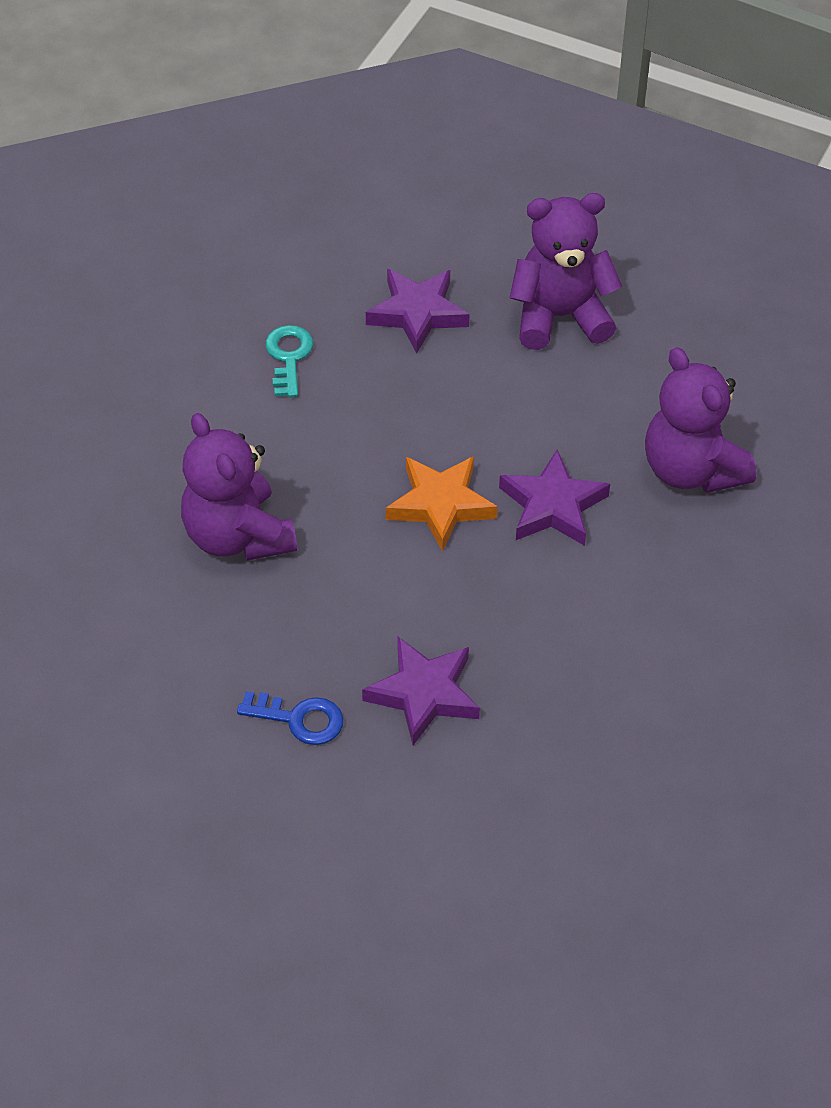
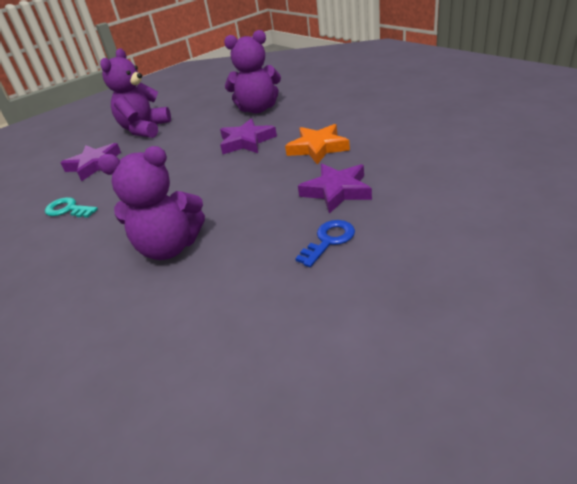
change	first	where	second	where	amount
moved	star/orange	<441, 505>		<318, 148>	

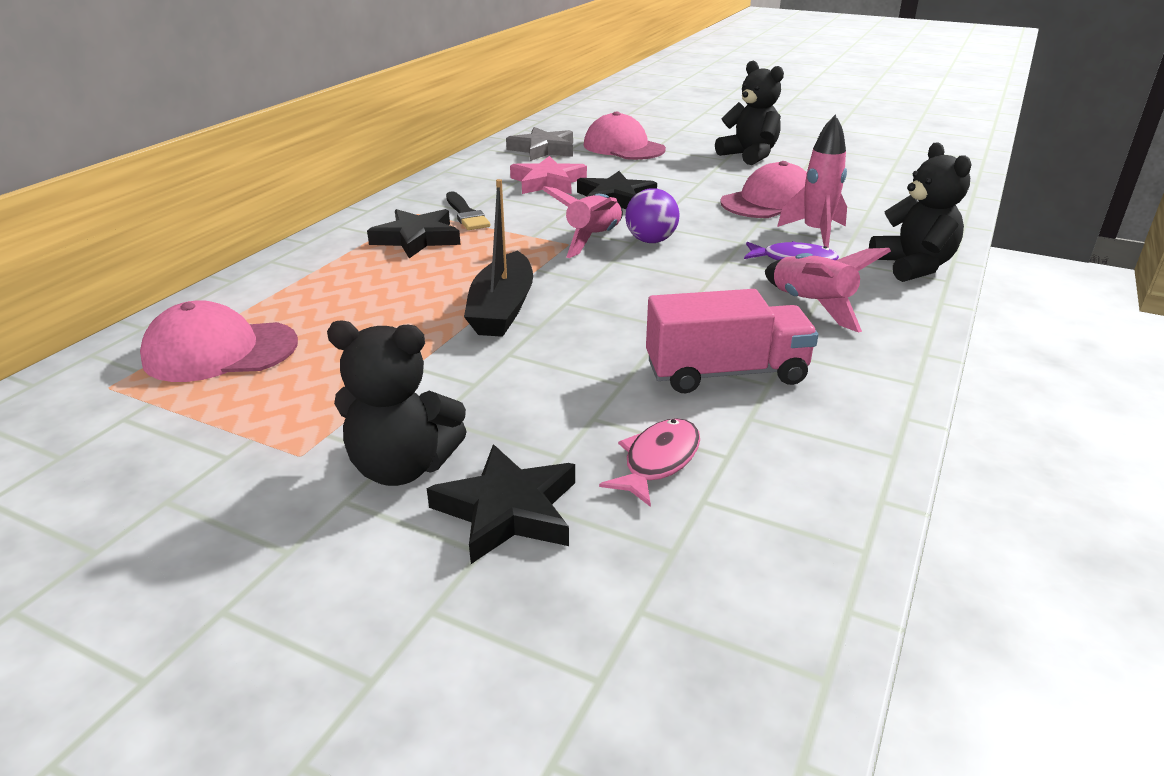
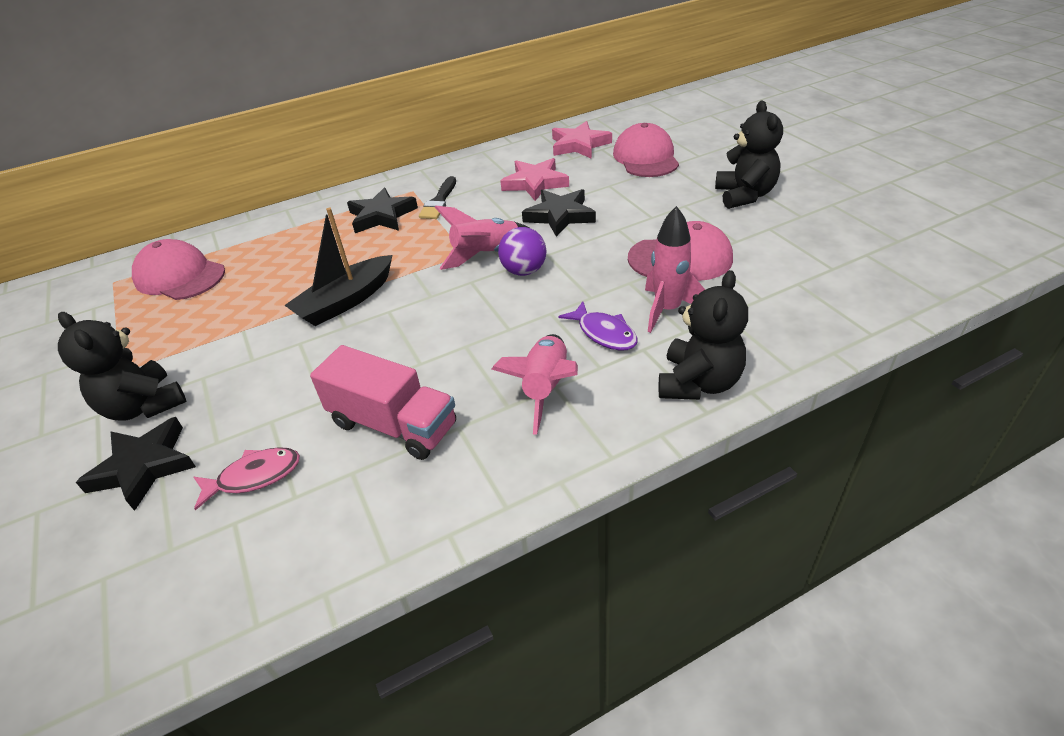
change	first	where	second	where	amount
recoloured	star/ash-grey	<543, 149>	star/rose-pink	<579, 145>	

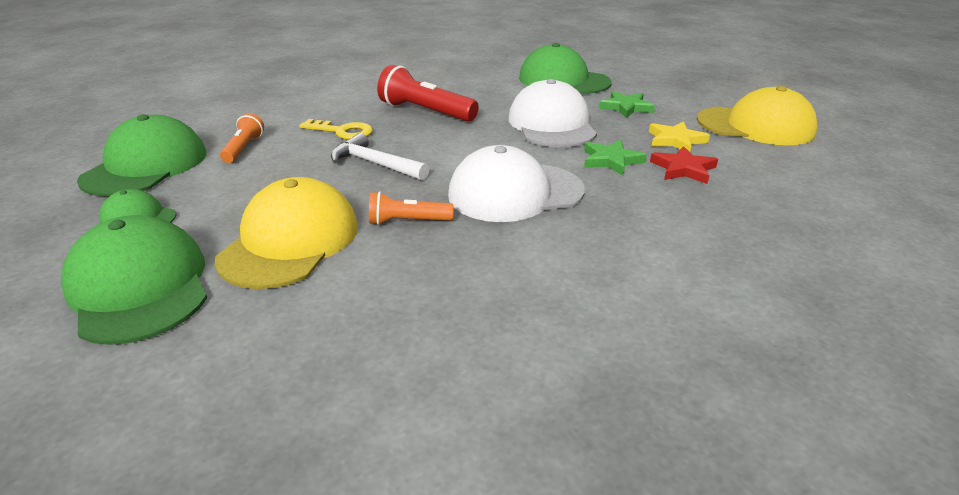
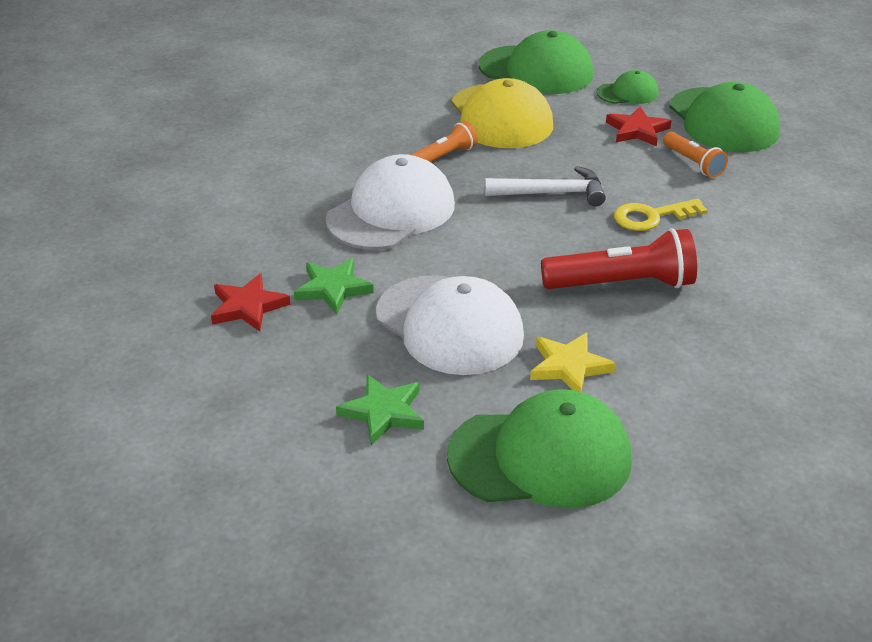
change	first	where	second	where	amount
moved	star/golden	<675, 140>		<569, 367>	
removed	peaked cap/golden	<755, 126>			
added			star/crimson	<637, 130>	

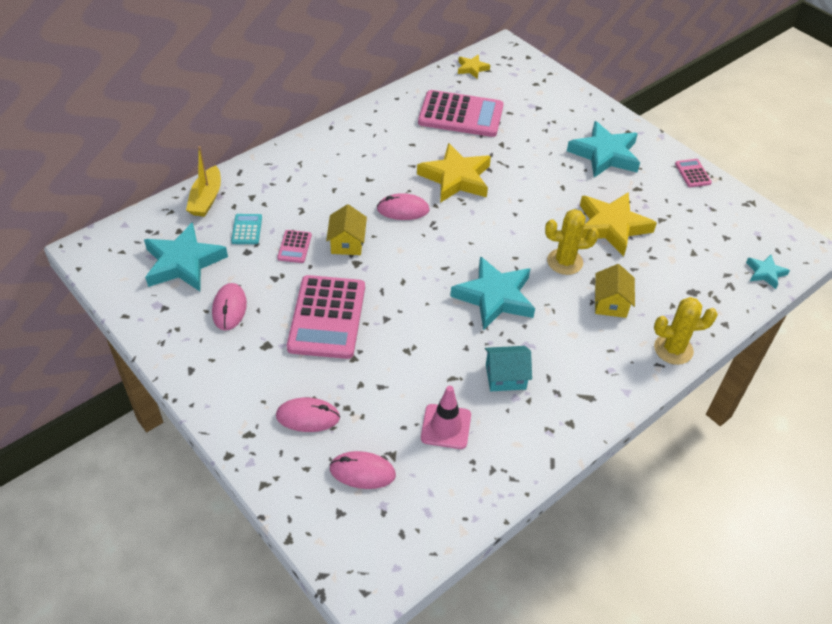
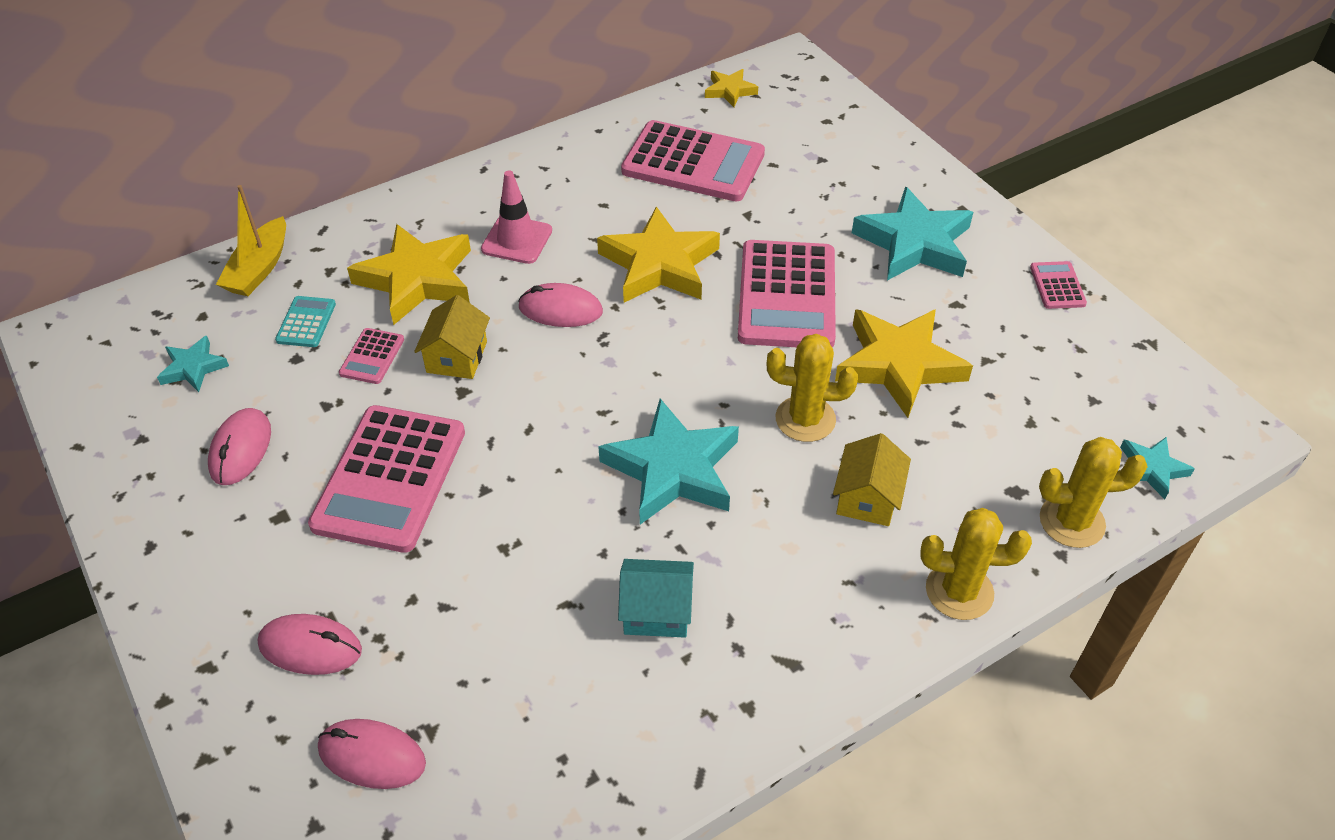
change	first	where	second	where	amount
resized	star/turquoise	<183, 262>		<193, 367>	x0.50
moved	road cone/rose-pink	<446, 426>		<517, 240>	
added			star/golden	<417, 279>	
added			pocket calculator/rose-pink	<787, 295>	
added			cactus/golden	<1072, 521>	

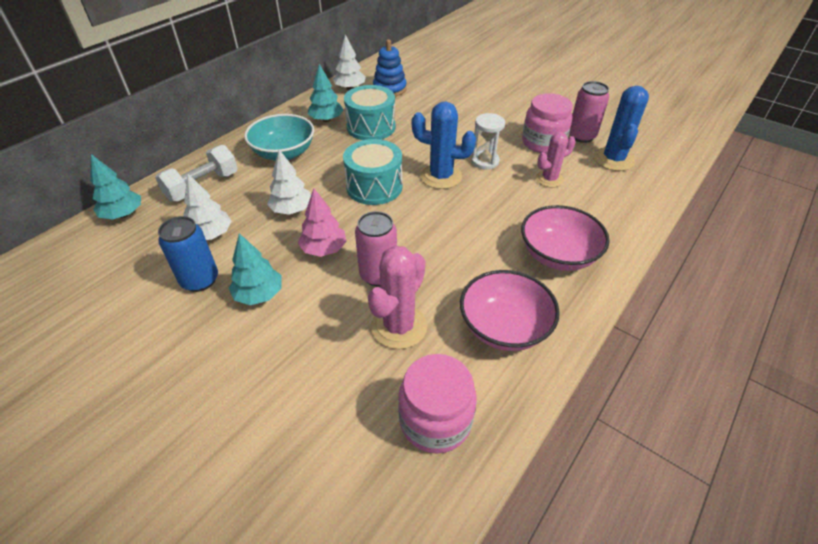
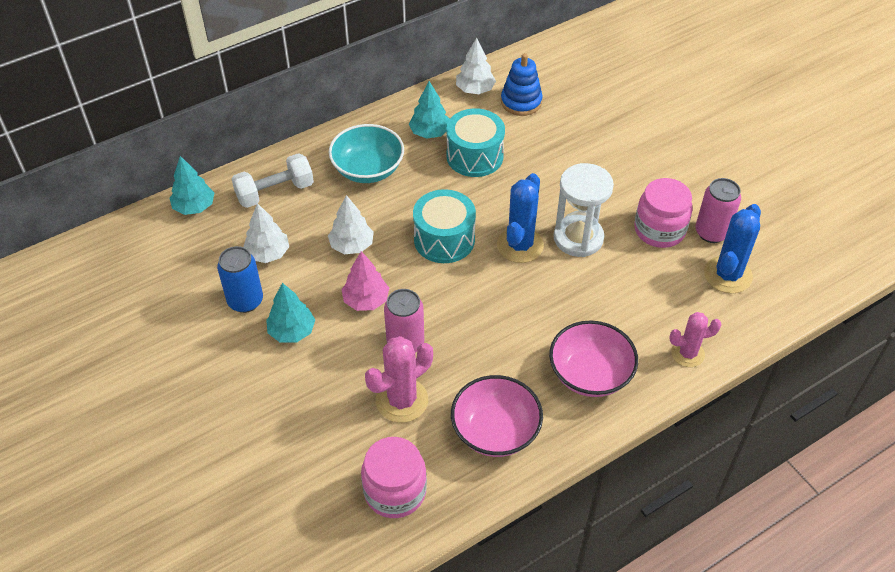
change	first	where	second	where	amount
turned	cactus/cobalt	<441, 176>		<520, 245>	75 degrees clockwise
resized	sandglass/white	<485, 161>		<578, 238>	x1.55
moved	cactus/rose-pink	<549, 179>		<687, 353>	

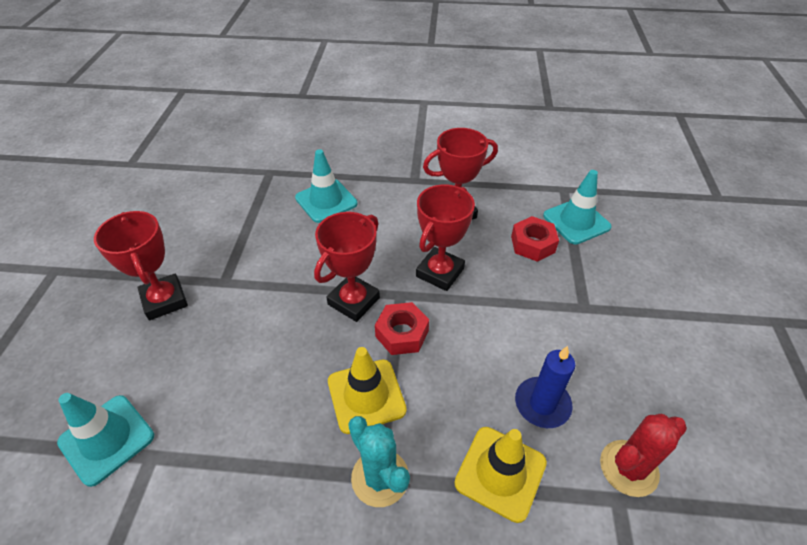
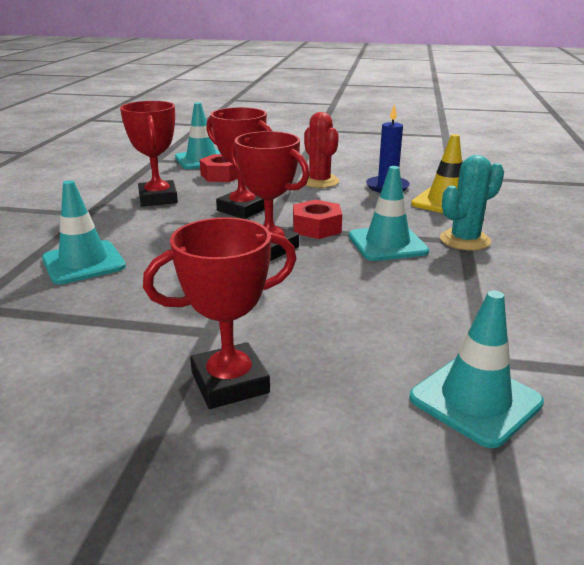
change	first	where	second	where	amount
recoloured	road cone/golden	<366, 395>	road cone/turquoise	<387, 244>	
moved	cactus/crimson	<628, 468>		<319, 181>	

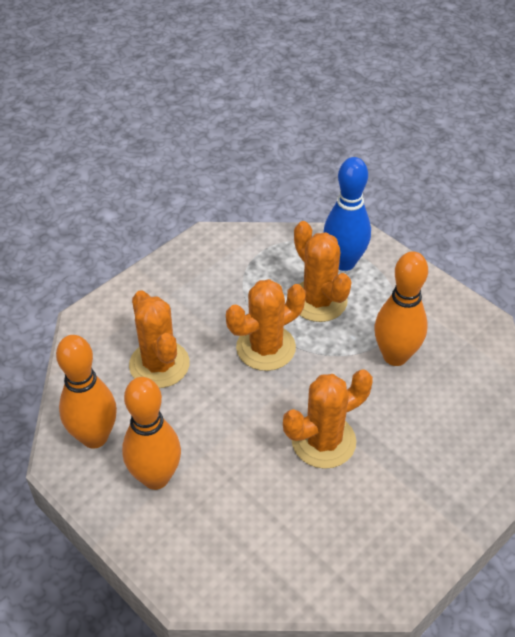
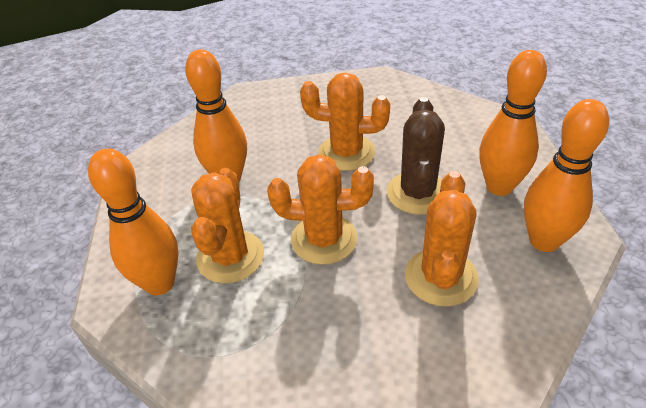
change	first	where	second	where	amount
recoloured	skittle/cobalt	<344, 262>	skittle/orange	<160, 283>	
added			cactus/brown	<417, 193>	

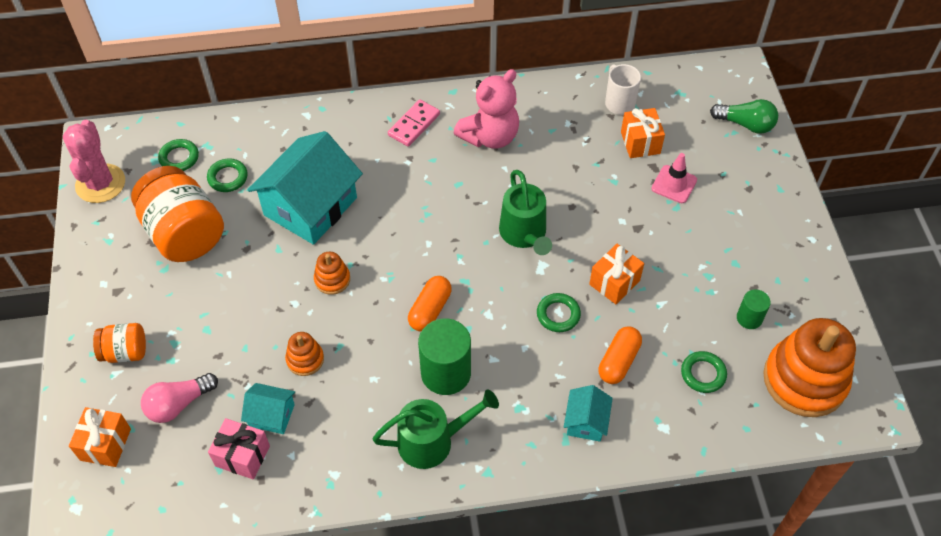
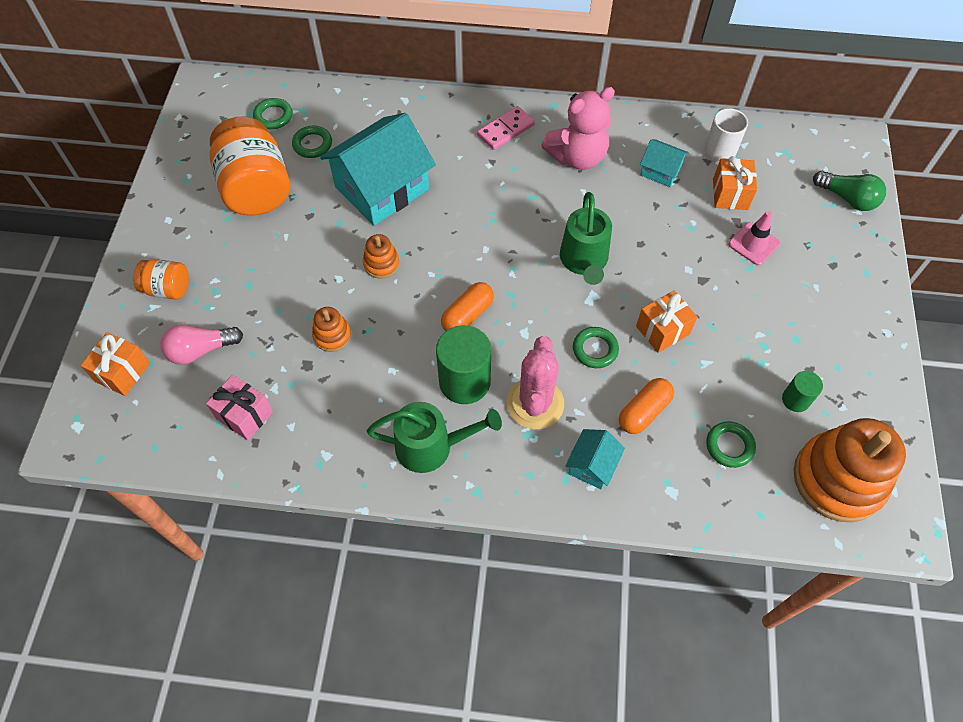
change	first	where	second	where	amount
moved	cactus/rose-pink	<100, 184>		<535, 403>	
moved	cottage/turquoise	<271, 415>		<660, 171>	

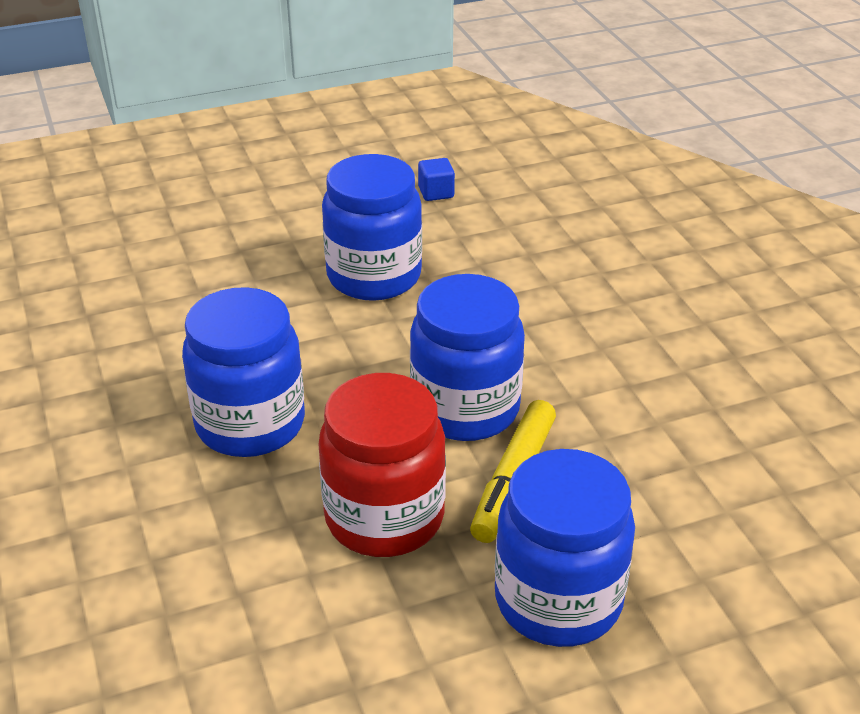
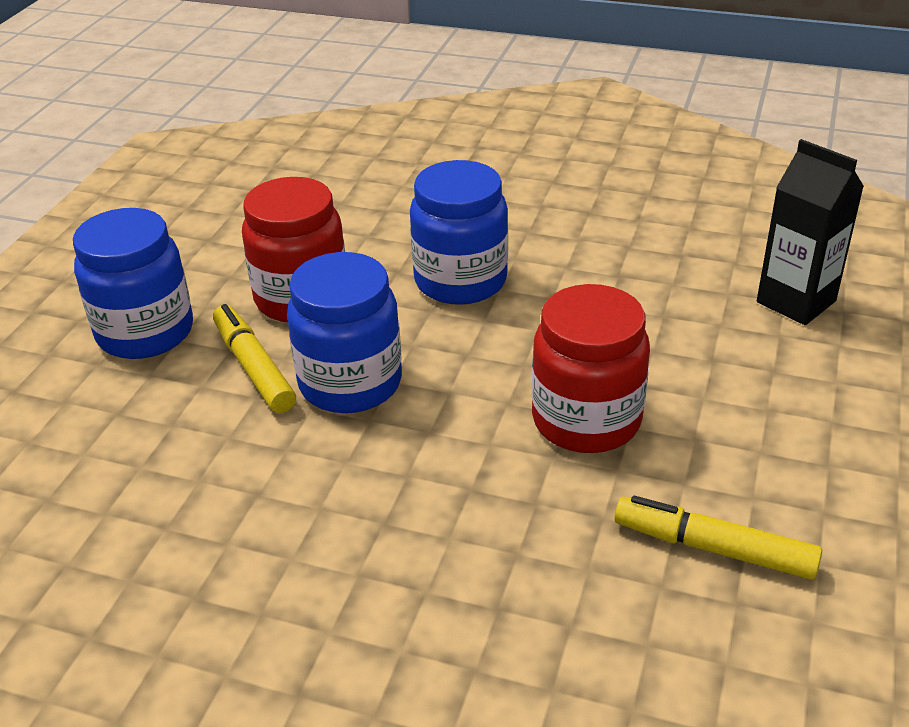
change	first	where	second	where	amount
recoloured	jam jar/cobalt	<374, 276>	jam jar/crimson	<586, 420>	
replaced	block/cobalt	<436, 193>	marker/golden	<713, 548>	
added			juice carton/black	<796, 301>	

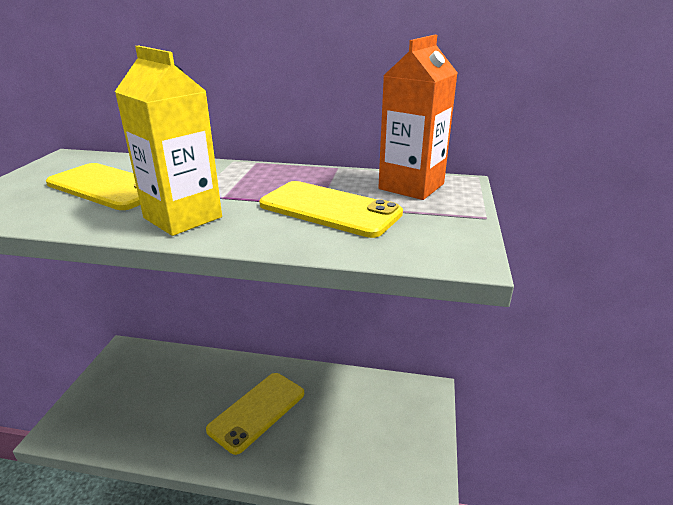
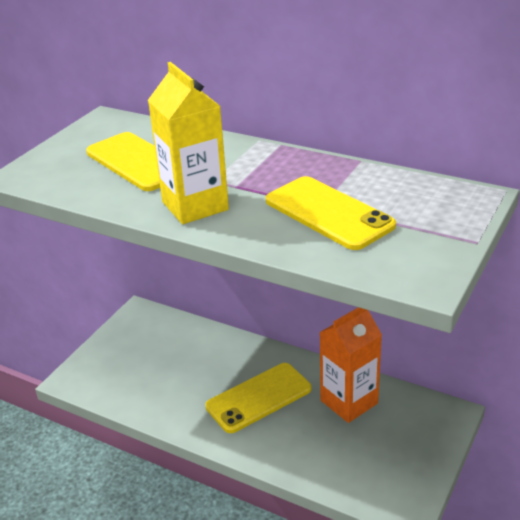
change	first	where	second	where	amount
moved	juice carton/orange	<411, 186>		<349, 402>	

